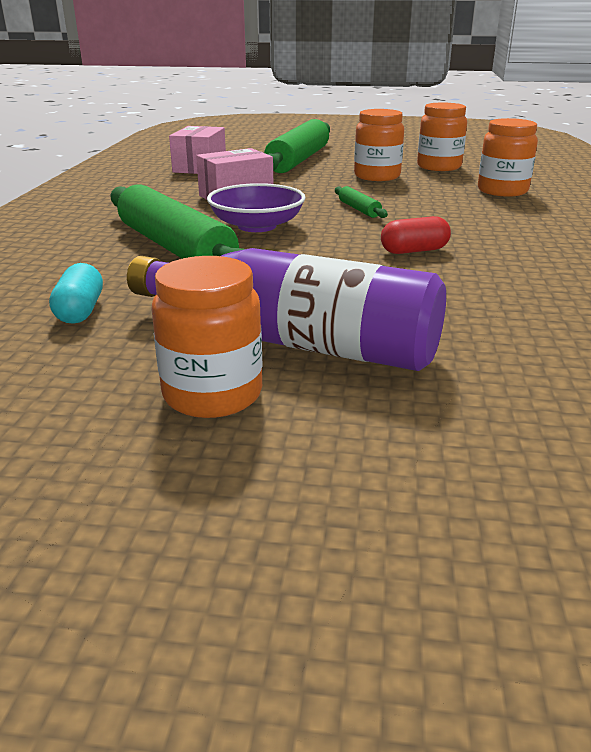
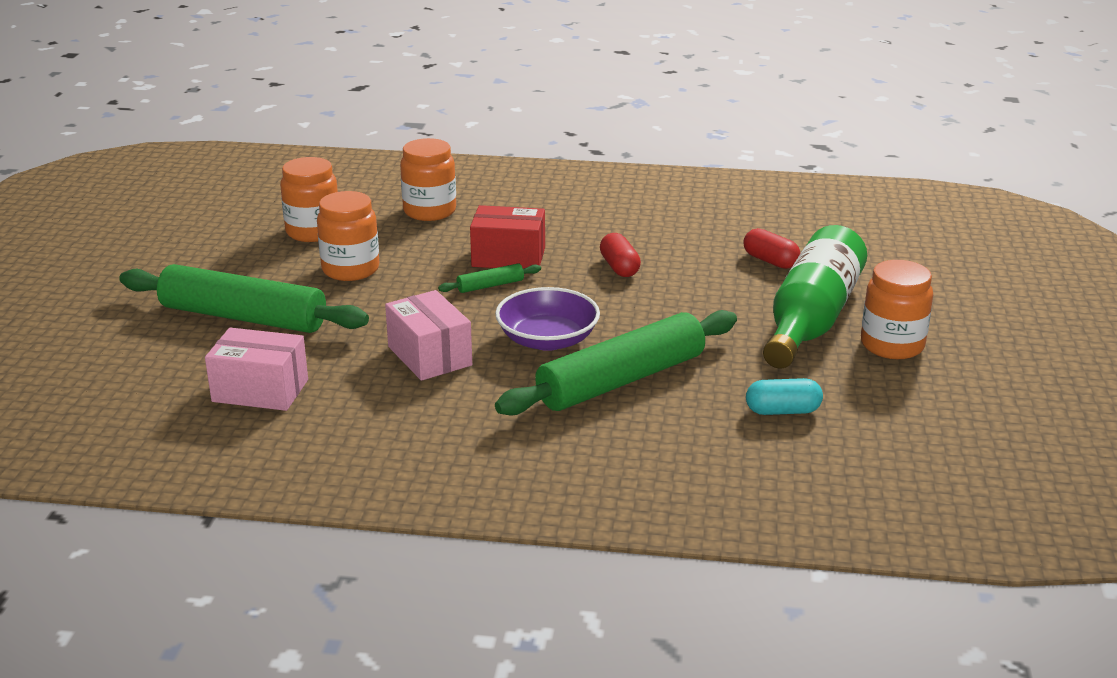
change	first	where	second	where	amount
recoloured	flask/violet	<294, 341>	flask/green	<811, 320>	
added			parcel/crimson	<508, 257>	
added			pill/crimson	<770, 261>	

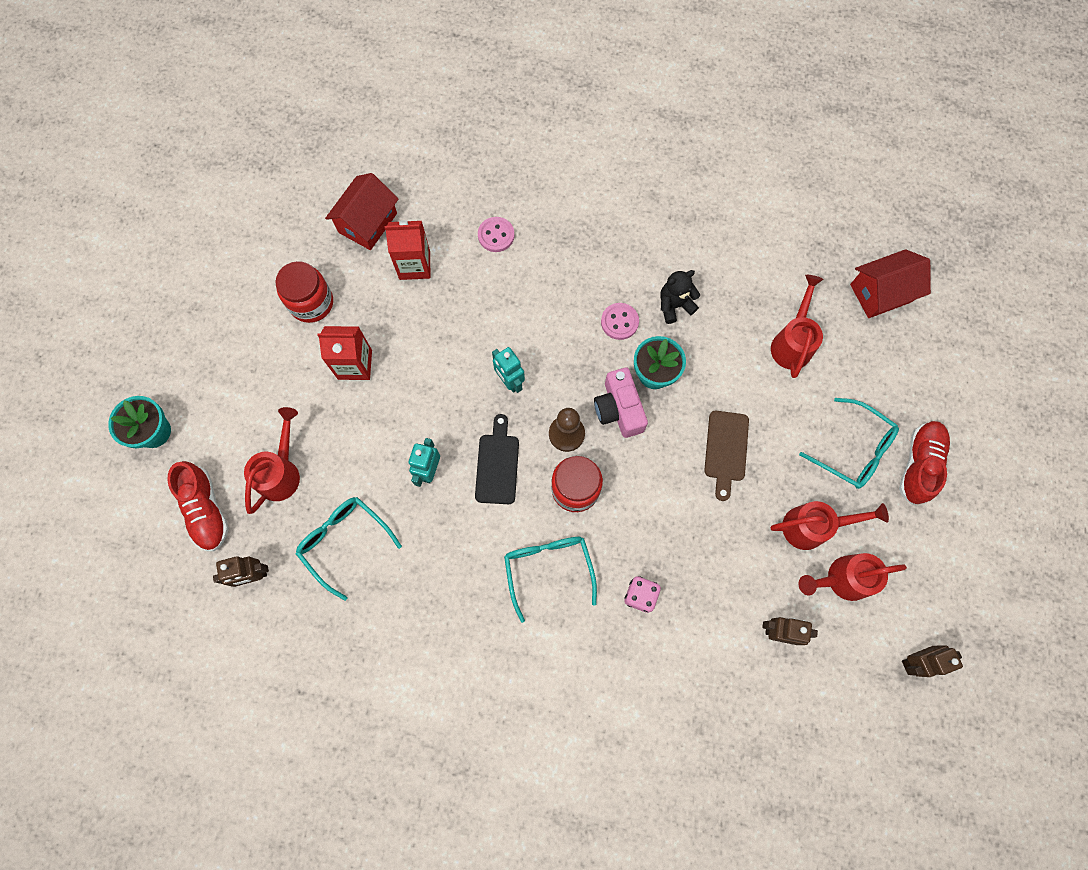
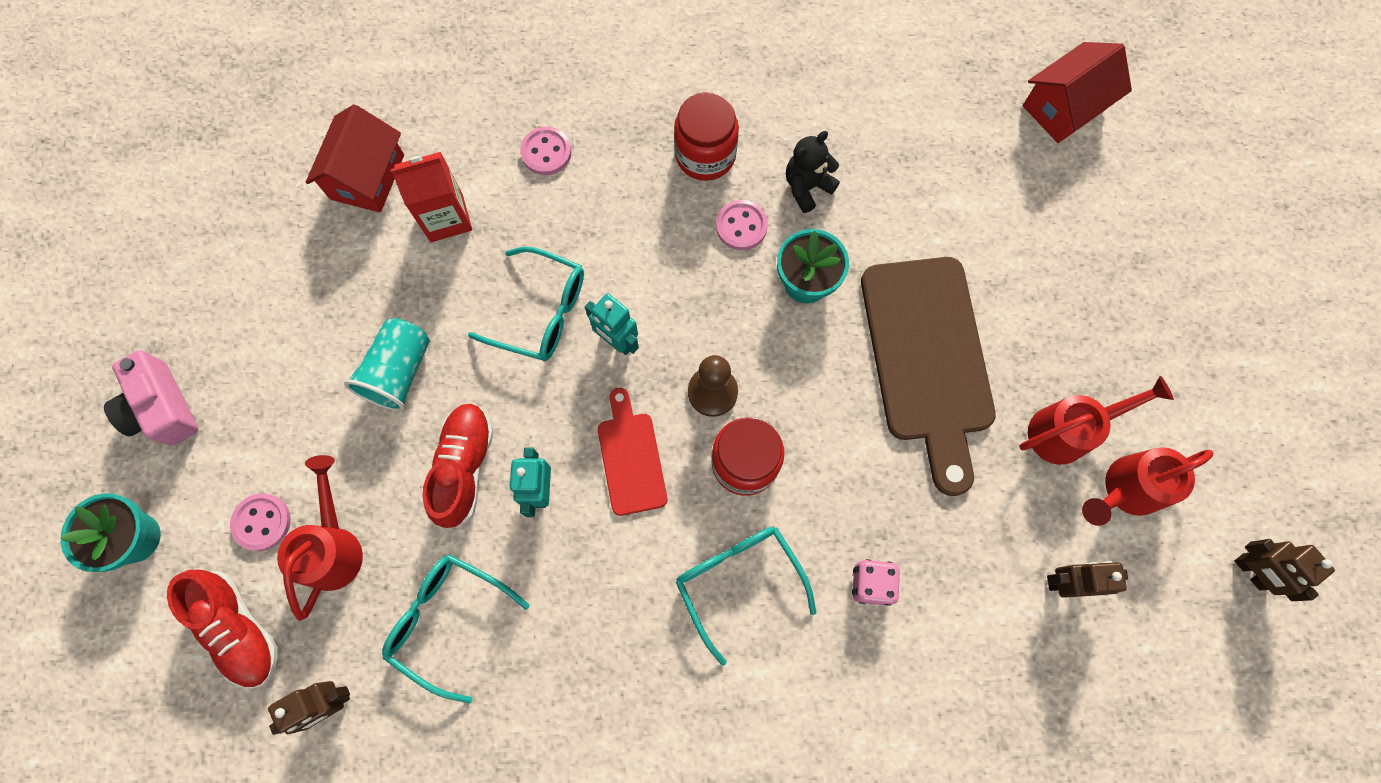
change	first	where	second	where	amount
moved	jam jar/crimson	<311, 303>		<705, 155>	
replaced	juice carton/crimson	<355, 364>	cup/turquoise	<399, 372>	
recoloured	chopping board/black	<497, 464>	chopping board/crimson	<631, 458>	
moved	compact camera/rose-pink	<619, 409>		<162, 408>	
resized	chopping board/brown	<726, 450>		<927, 359>	x1.95
removed	watering pot/crimson	<792, 342>			
moved	eyeglasses/turquoise	<854, 450>		<541, 312>	
moved	lace-up shoe/crimson	<919, 464>		<464, 467>	
turned	toy robot/brown	<915, 661>		<1250, 572>	90 degrees clockwise
added			sewing button/rose-pink	<262, 522>	

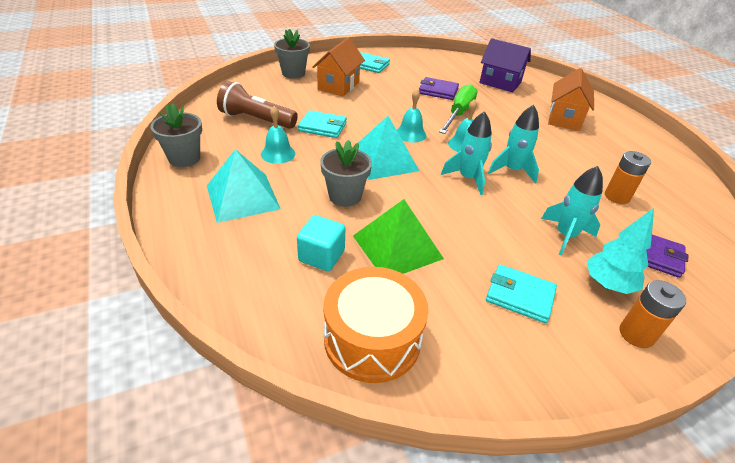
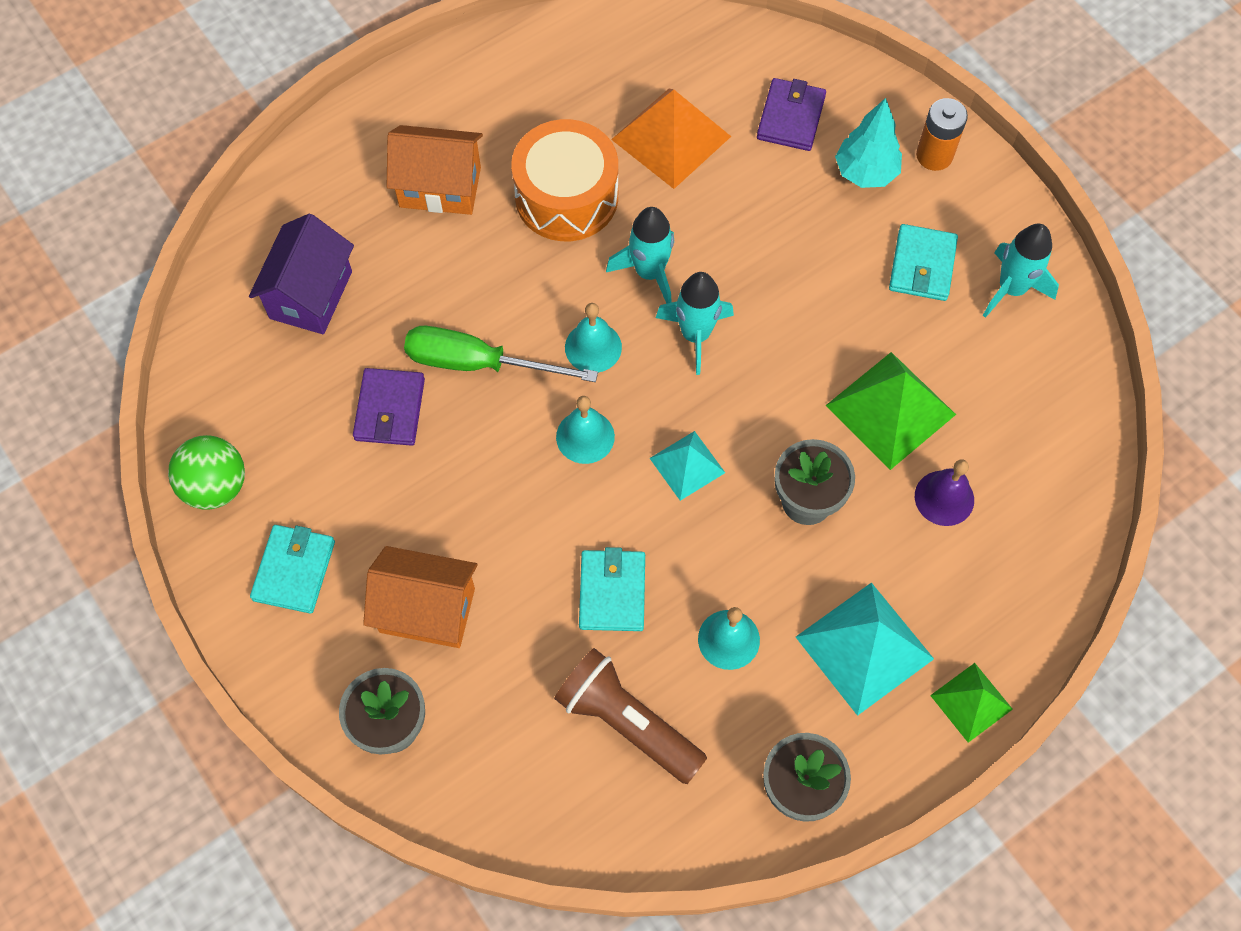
change	first	where	second	where	amount
turned	torch/brown	<256, 120>		<627, 722>	120 degrees clockwise
replaced	block/turquoise	<321, 256>	bell/violet	<944, 498>	
moved	toy drum/orange	<372, 339>		<566, 196>	
resized	pyramid shape/turquoise	<383, 160>		<687, 465>	x0.58
moved	toy rocket/turquoise	<565, 236>		<1012, 288>	
replaced	AA battery/orange	<617, 197>	pyramid shape/orange	<671, 138>	
added			ball/green	<216, 486>	
added			pyramid shape/green	<971, 702>	

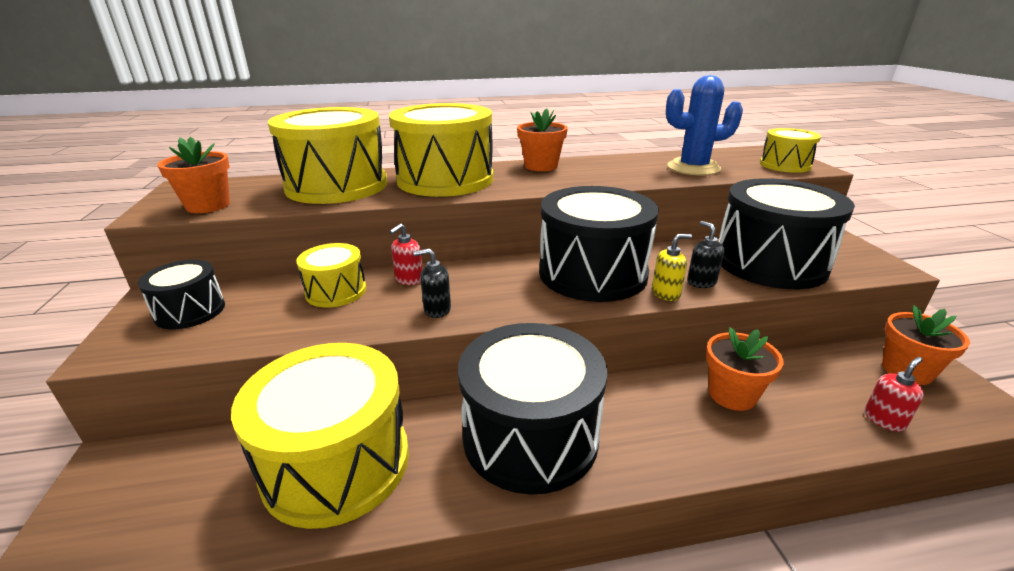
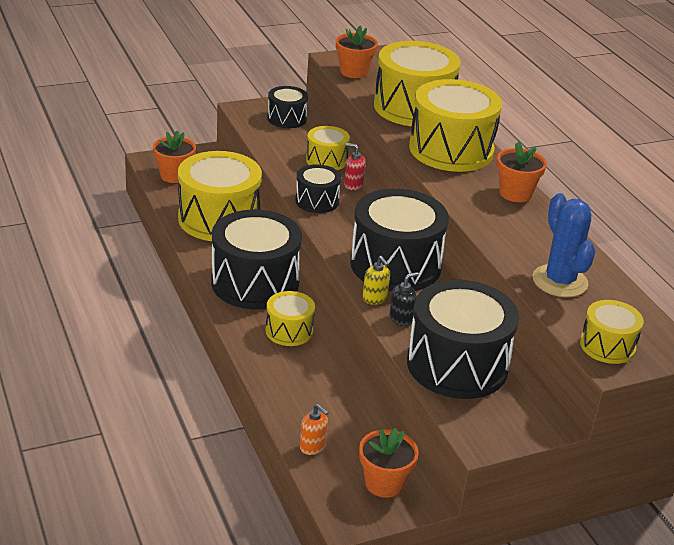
change	first	where	second	where	amount
replaced	soap dispenser/black	<437, 309>	toy drum/black	<317, 201>	
moved	potted plant/orange	<732, 394>		<174, 175>	
recoloured	soap dispenser/crimson	<884, 420>	soap dispenser/orange	<312, 447>	
added			toy drum/golden	<289, 331>	

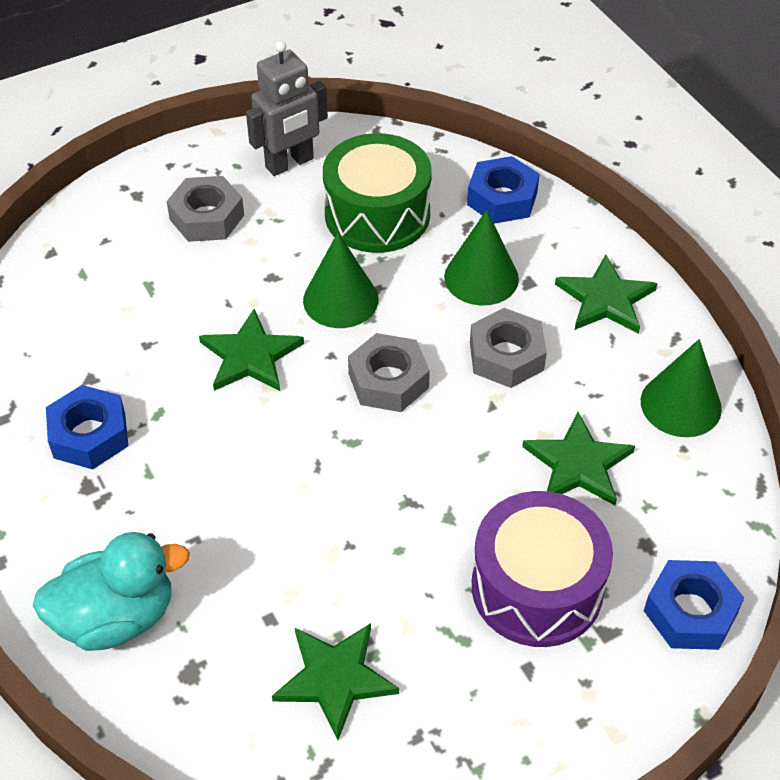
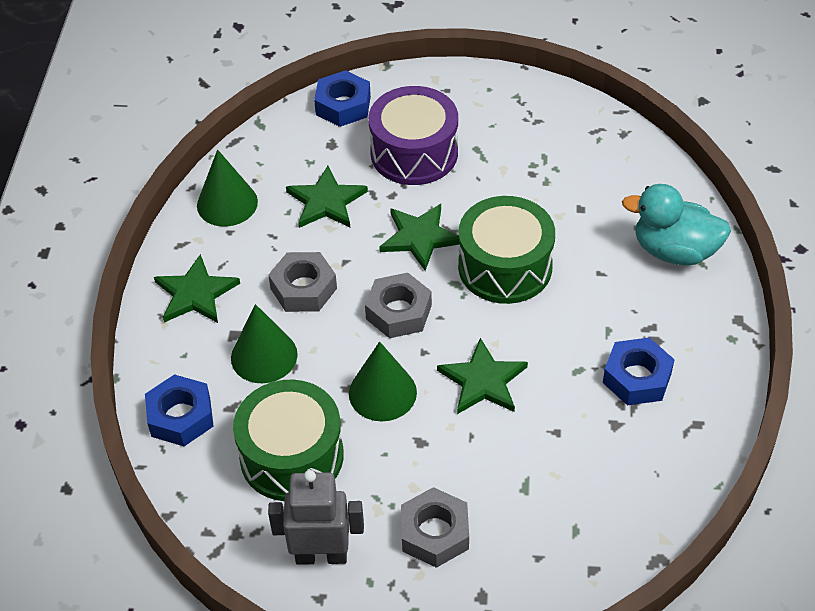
change	first	where	second	where	amount
moved	star/green	<335, 678>		<420, 237>	
added			toy drum/green	<505, 267>	

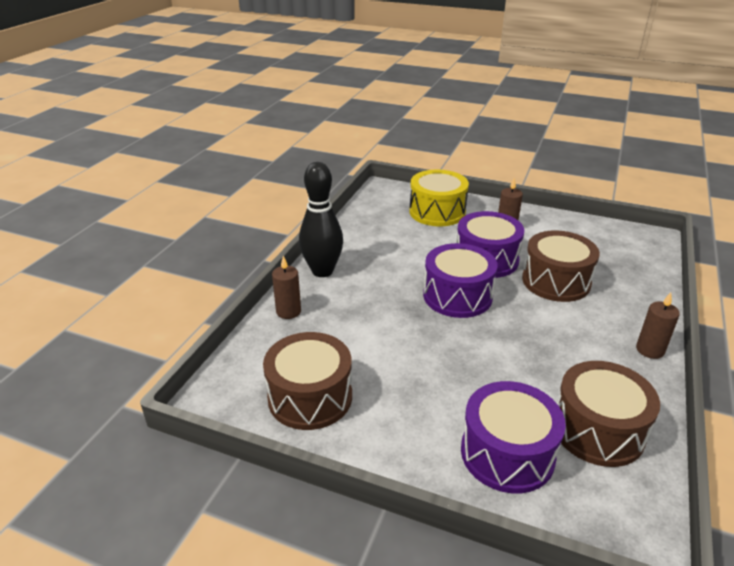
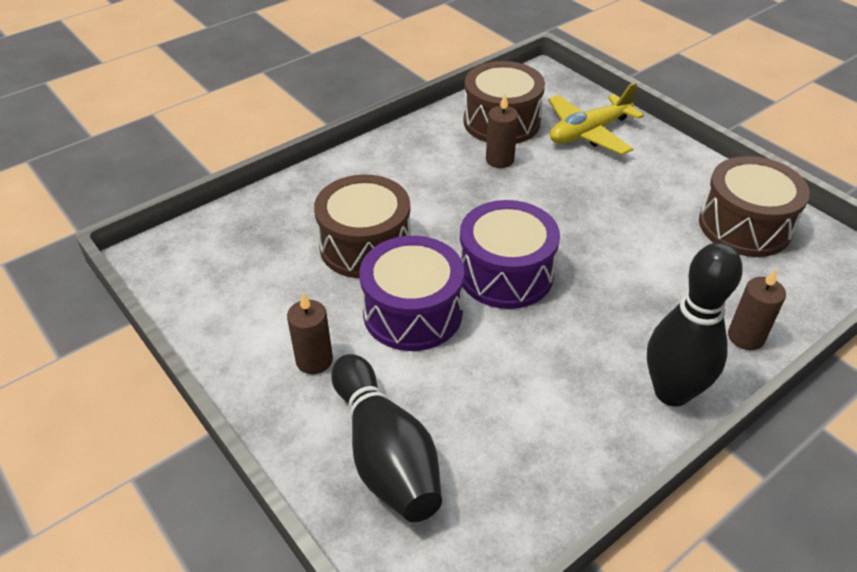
change	first	where	second	where	amount
replaced	toy drum/golden	<437, 212>	skittle/black	<385, 454>	
replaced	toy drum/violet	<507, 453>	toy plane/golden	<588, 133>	
moved	pillar candle/brown	<650, 350>		<499, 160>	

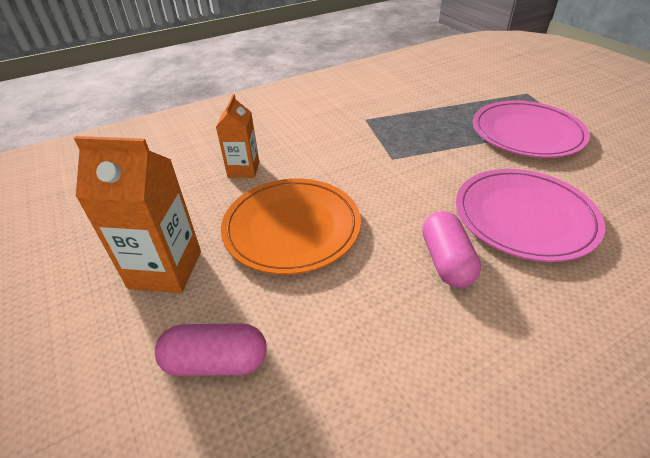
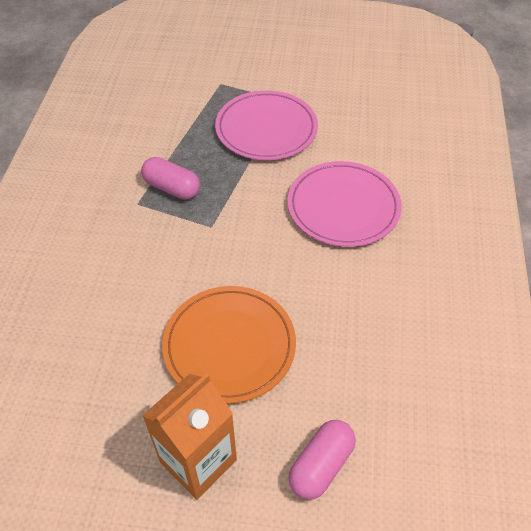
change	first	where	second	where	amount
removed	juice carton/orange	<243, 169>			
moved	pill/rose-pink	<446, 261>		<172, 188>	

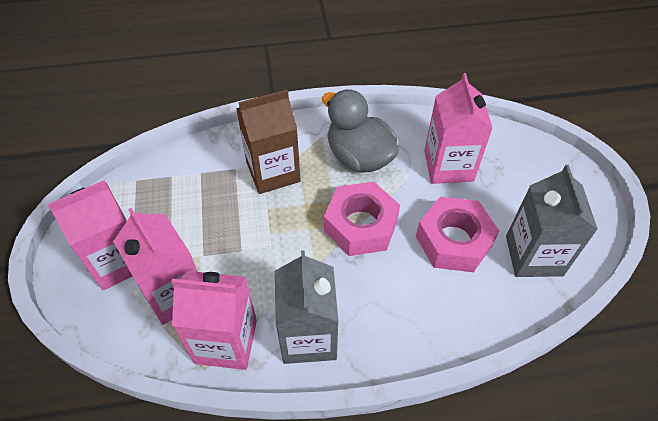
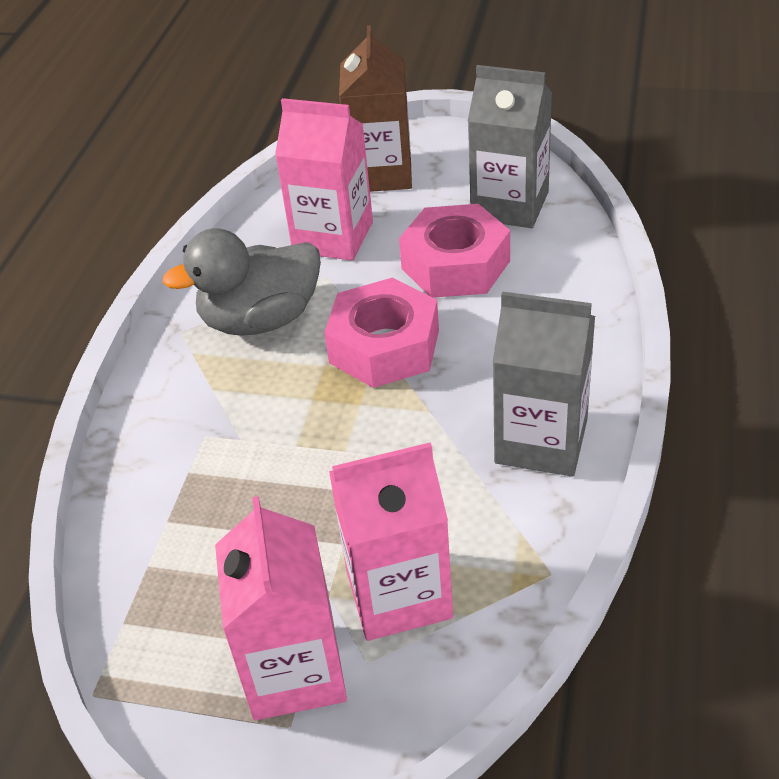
change	first	where	second	where	amount
removed	juice carton/rose-pink	<226, 341>			
moved	juice carton/brown	<273, 172>		<381, 173>	

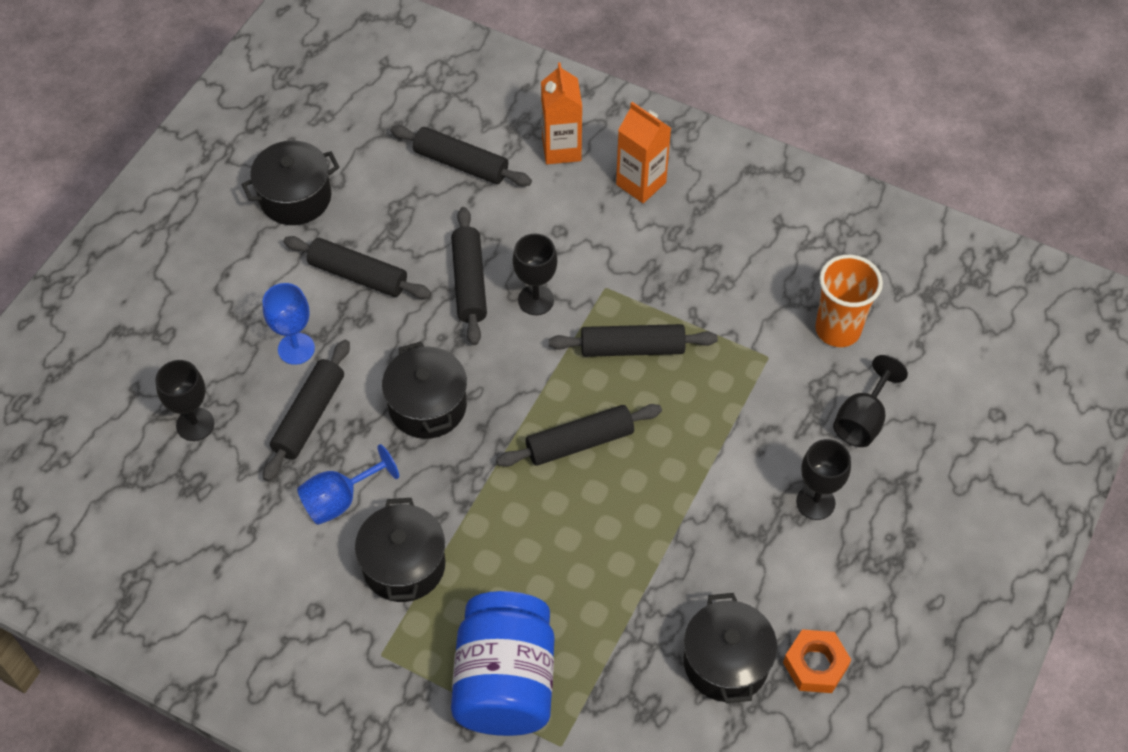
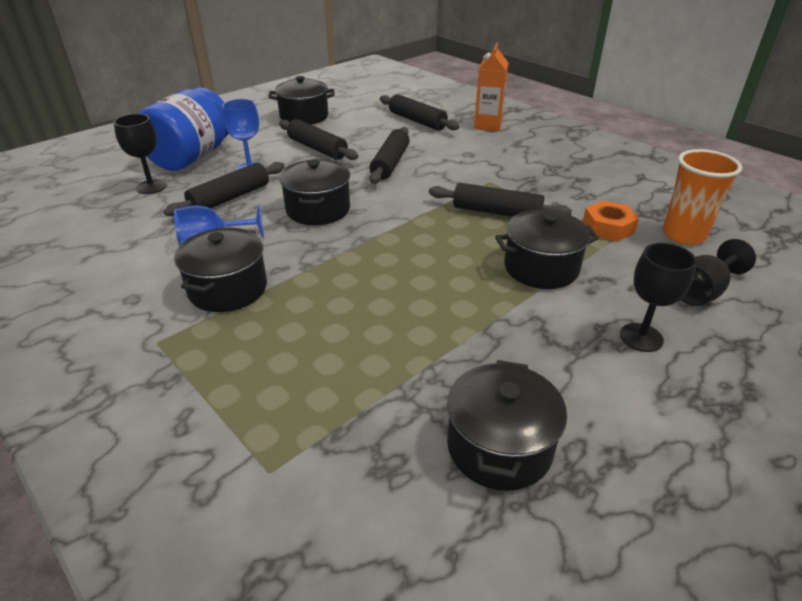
change	first	where	second	where	amount
moved	jam jar/cobalt	<505, 682>		<191, 157>	
removed	rolling pin/black	<579, 442>			
removed	wine glass/black	<536, 300>			
removed	juice carton/orange	<641, 183>			
moved	nut/orange	<815, 665>		<608, 227>	
added			cooking pot/black	<541, 268>	

